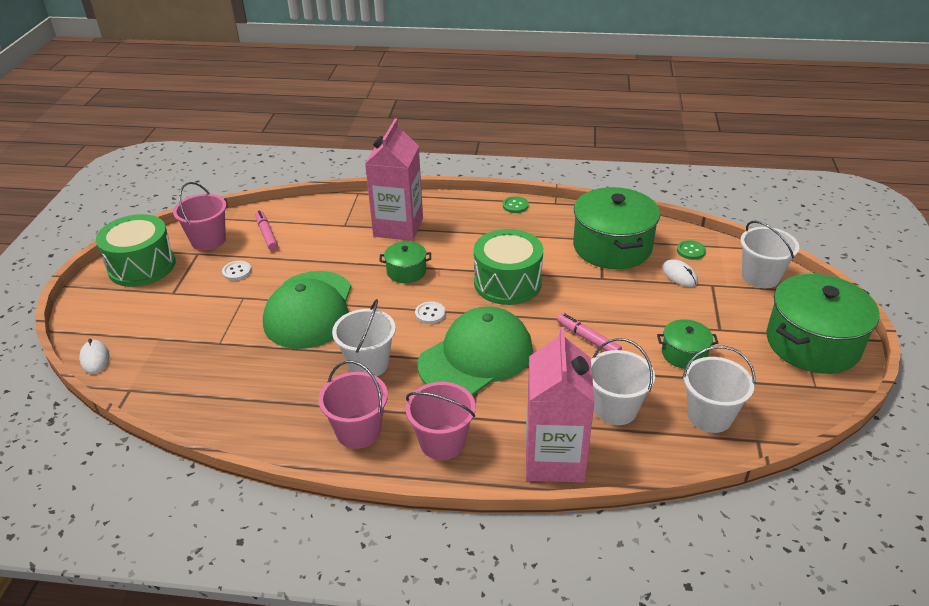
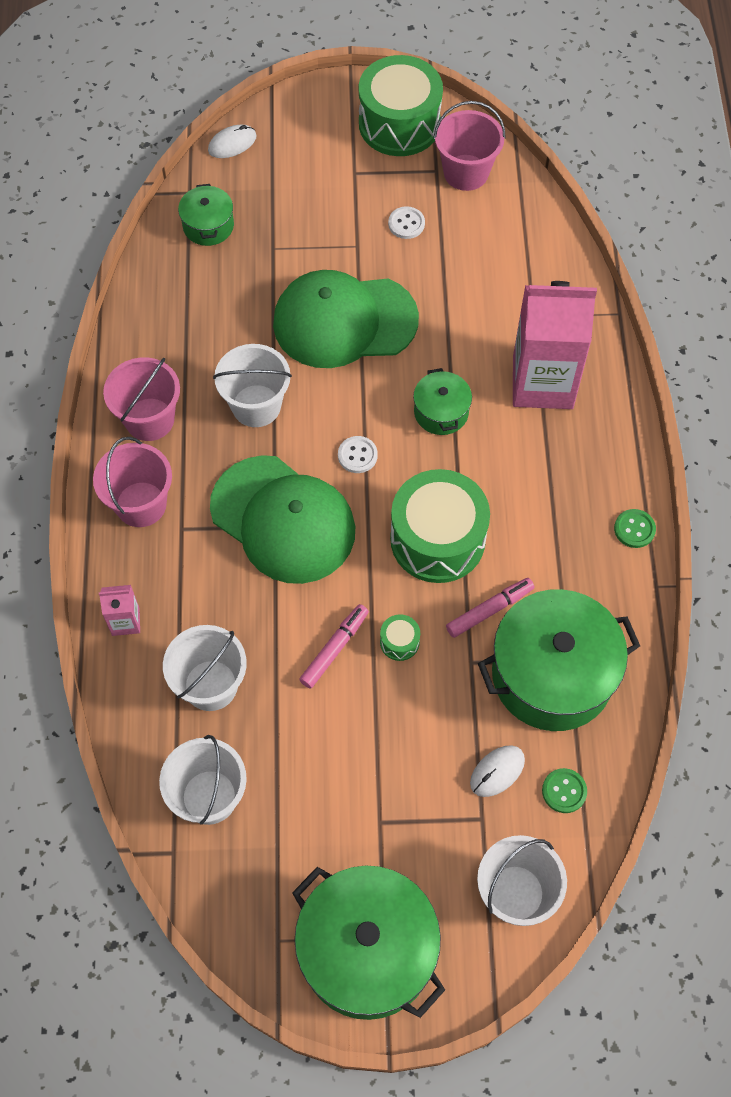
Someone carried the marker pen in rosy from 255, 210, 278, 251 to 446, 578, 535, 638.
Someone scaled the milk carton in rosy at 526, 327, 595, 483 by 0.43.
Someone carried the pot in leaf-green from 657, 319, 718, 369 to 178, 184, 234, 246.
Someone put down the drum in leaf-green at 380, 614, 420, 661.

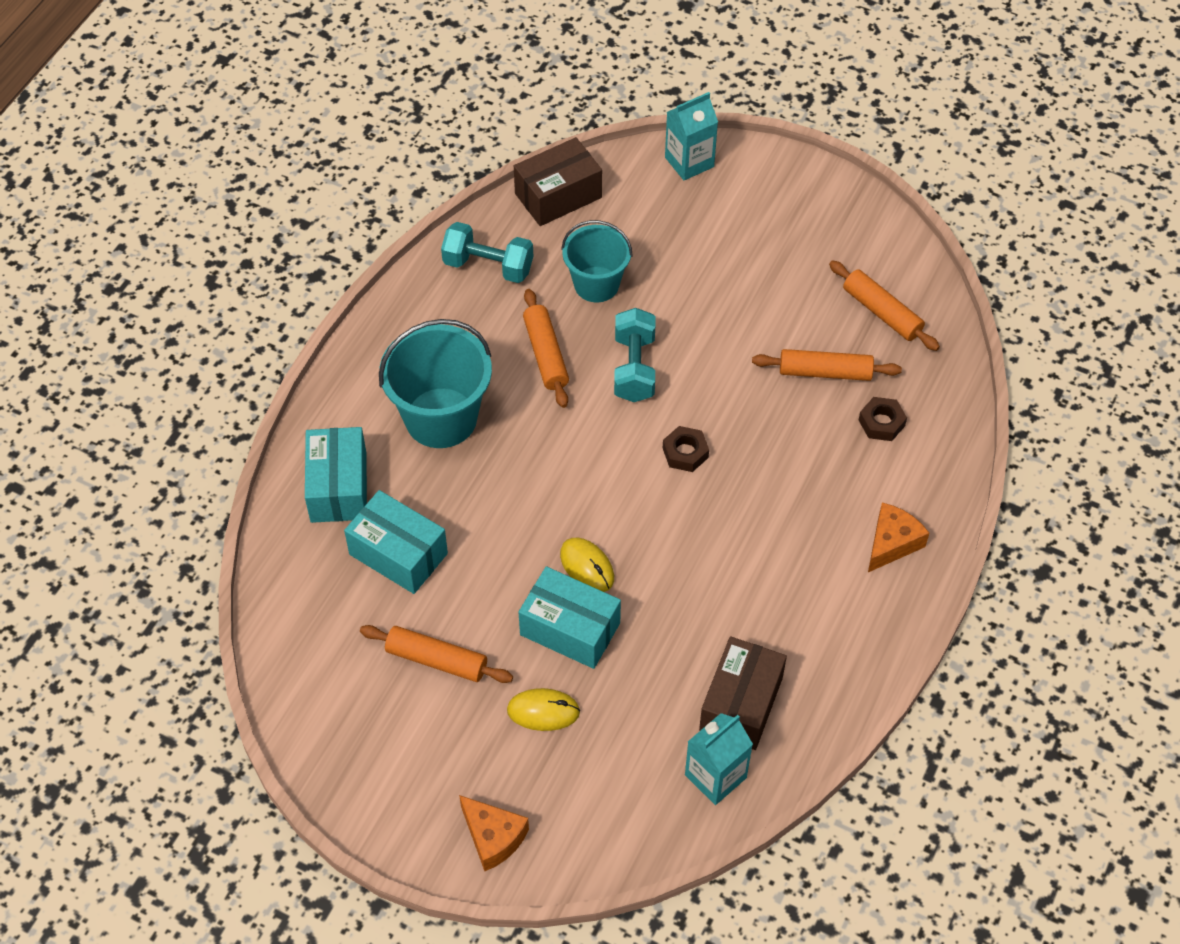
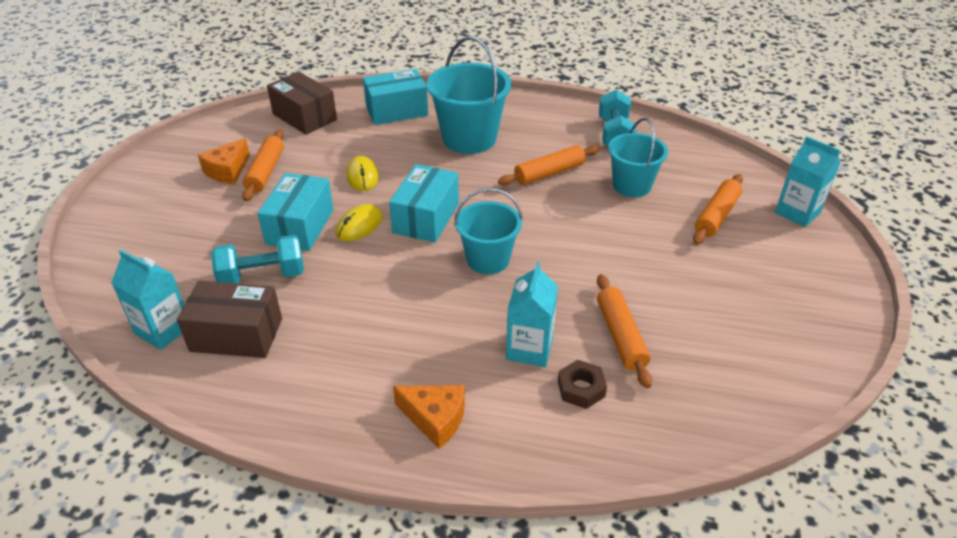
Someone carried the parcel in teal from 344, 490, 448, 594 to 389, 164, 459, 243.
Someone carried the cheese in bright orange from 459, 795, 529, 871 to 198, 138, 250, 184.
Someone carried the mouse in bright yellow from 507, 688, 580, 731 to 346, 156, 379, 191.
Someone carried the parcel in dark brown from 514, 137, 602, 226 to 267, 72, 337, 135.
Someone carried the hand weight in teal from 614, 308, 655, 402 to 211, 235, 304, 283.
Someone swapped the hex nut in dark brown at 663, 426, 709, 472 for the bucket in teal at 454, 188, 522, 274.
Someone carried the pastry roller in bright orange from 829, 260, 940, 351 to 693, 174, 743, 244.
Someone put down the milk carton in teal at 506, 262, 558, 367.

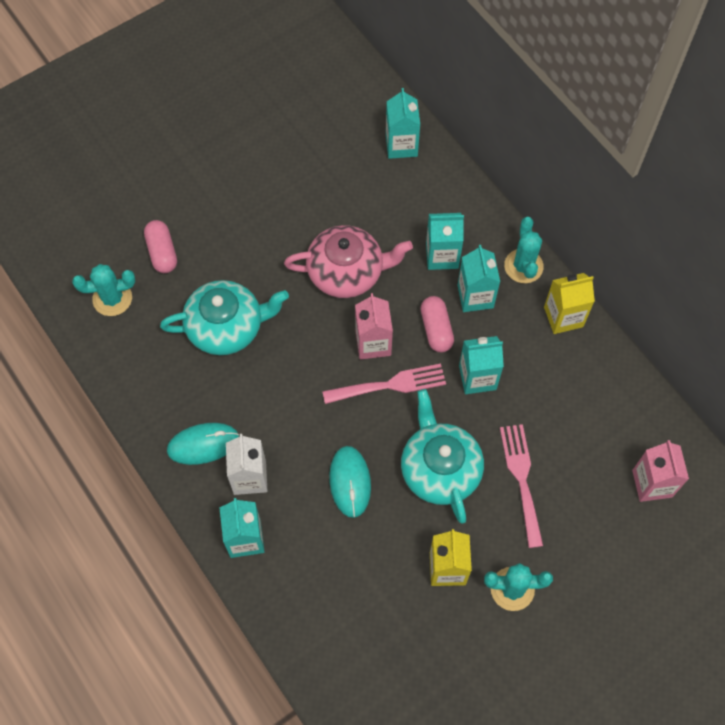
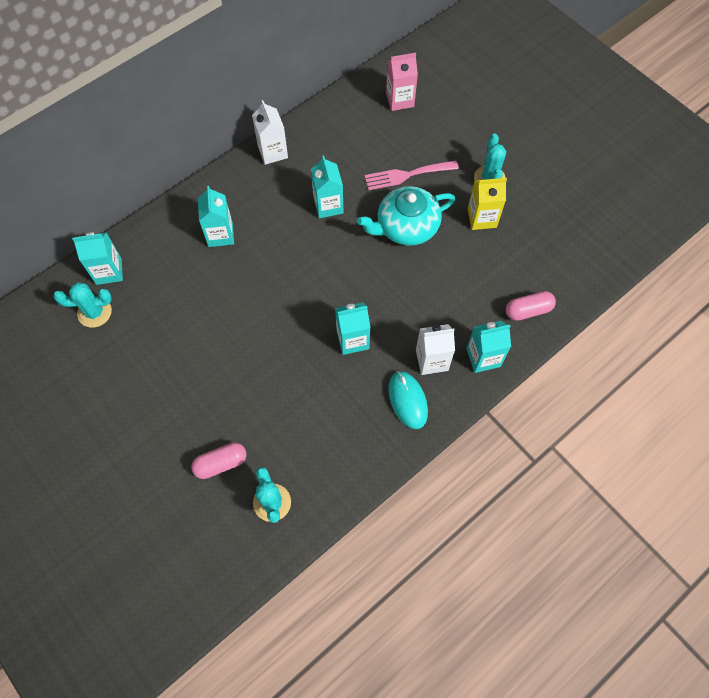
Someone took away the china teapot in teal at 160, 280, 289, 355.
Someone took away the china teapot in rosy at 284, 225, 413, 298.
Someone took away the table fork in rosy at 322, 364, 446, 404.
Someone took away the mouse in teal at 329, 446, 371, 518.
Someone took away the milk carton in rosy at 355, 293, 393, 360.
Someone carried the capsule in rosy from 420, 296, 454, 352 to 506, 291, 556, 321.
Someone carried the milk carton in teal from 458, 245, 500, 312 to 335, 302, 370, 355.
Someone carried the saguaro cactus in teal from 504, 217, 544, 283 to 54, 282, 112, 328.
Someone repainted the milk carton in bright yellow at 544, 273, 595, 334, which became the milk carton in pure white at 252, 100, 288, 165.

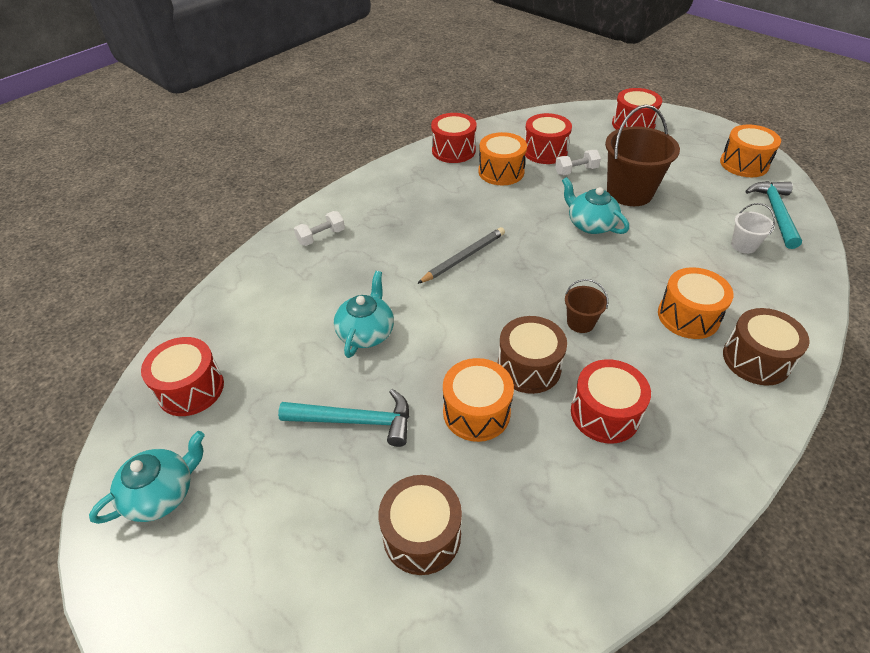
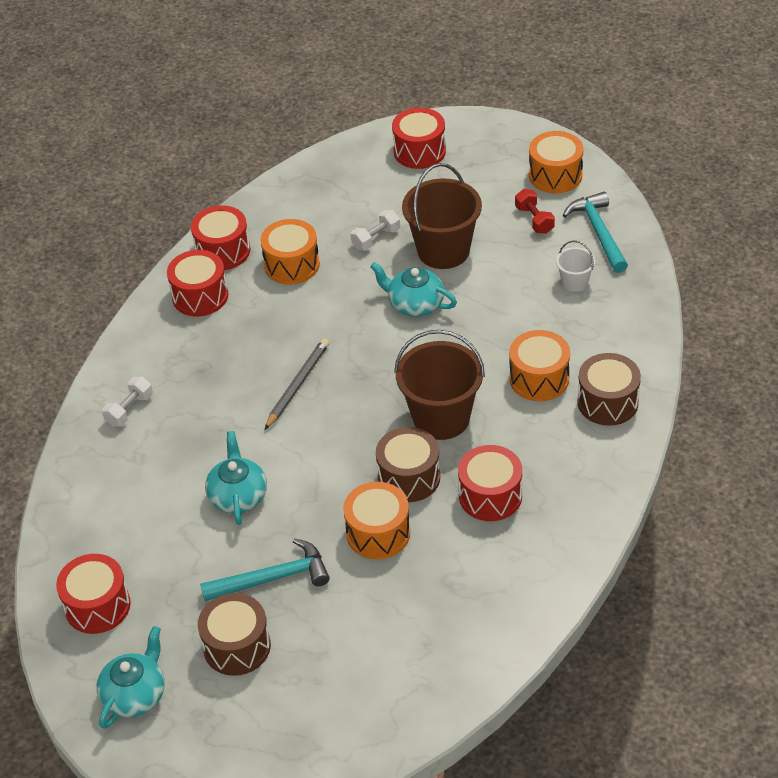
Someone carried the drum in dark brown from 378, 475, 462, 575 to 198, 593, 271, 676.
Someone carried the drum in red from 525, 113, 572, 164 to 167, 250, 228, 316.
Someone scaled the bucket in dark brown at 565, 279, 608, 333 by 2.06.
Someone put down the hand weight in red at 515, 189, 555, 234.

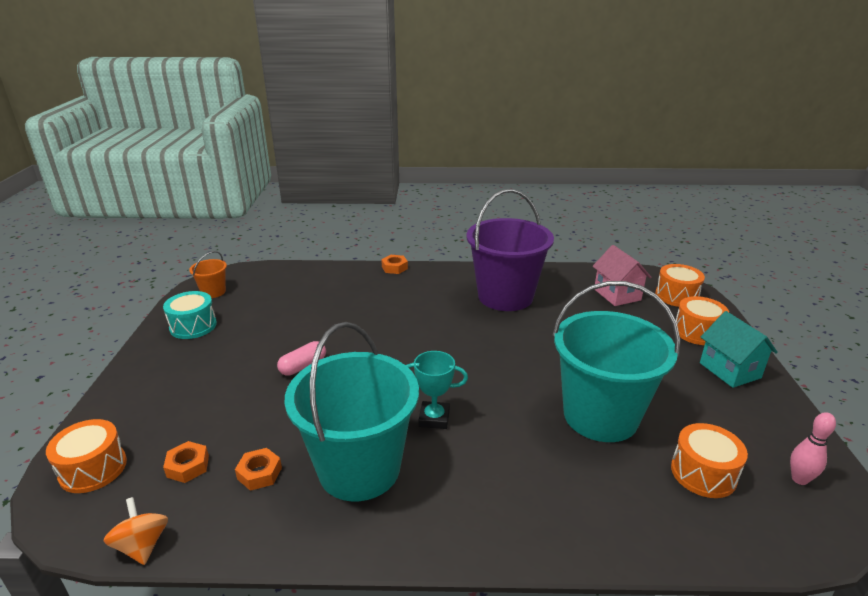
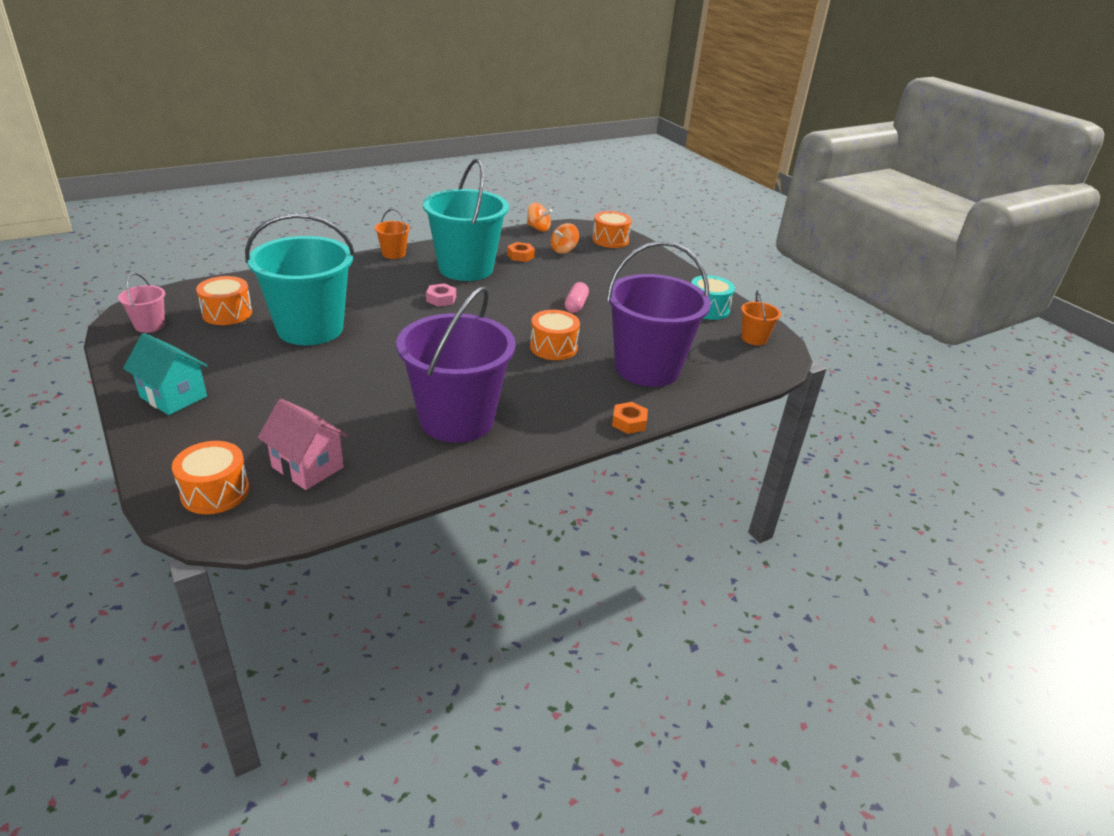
Someone swapped the hex nut in bright orange at 163, 441, 209, 483 for the spinning top in bright orange at 551, 223, 579, 254.
Someone swapped the prize cup in teal at 406, 351, 468, 429 for the hex nut in rosy at 426, 283, 456, 307.
Someone carried the drum in bright orange from 676, 296, 729, 345 to 530, 310, 580, 360.
Someone swapped the bowling pin in rosy at 790, 412, 836, 485 for the bucket in rosy at 118, 273, 165, 333.
Someone put down the bucket in bright orange at 375, 209, 410, 259.
Someone put down the bucket in violet at 606, 241, 711, 387.

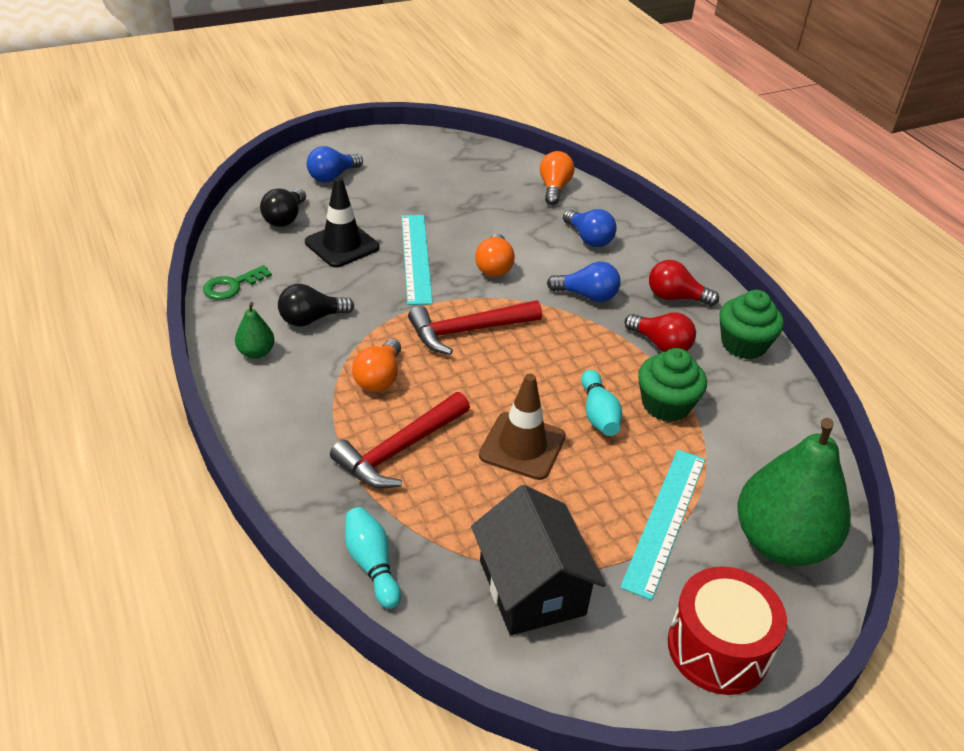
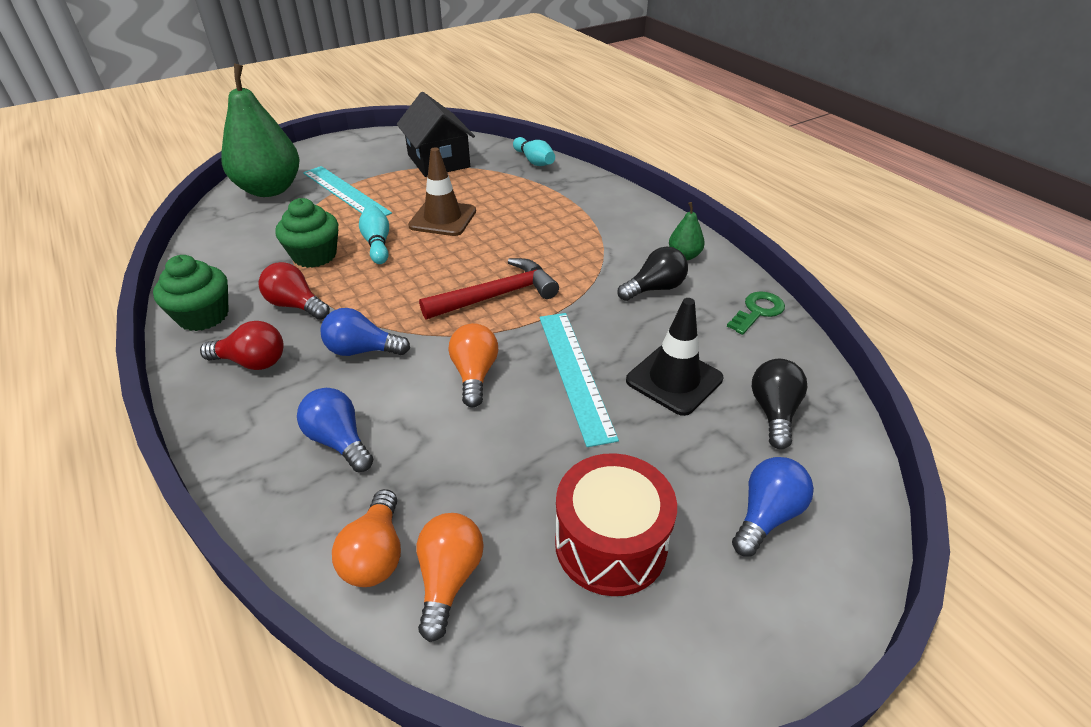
Someone took away the hammer in red at 330, 392, 470, 489.
Someone carried the lightbulb in bright orange from 352, 339, 401, 392 to 417, 513, 484, 642.
Someone rotated the straightedge in teal at 620, 449, 705, 600 by 60 degrees counterclockwise.
Someone carried the drum in red from 668, 567, 787, 695 to 555, 453, 677, 596.

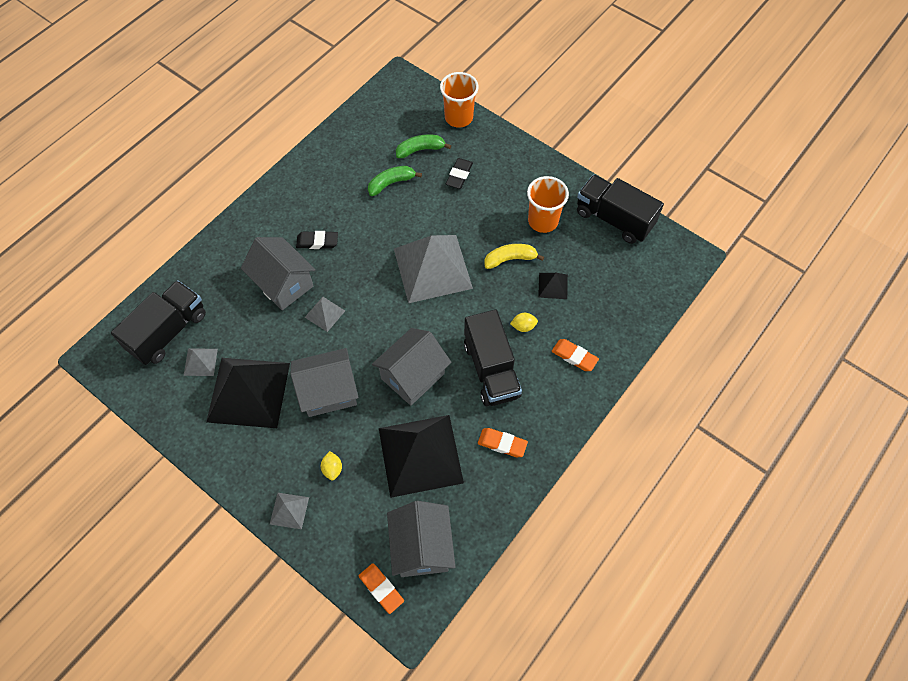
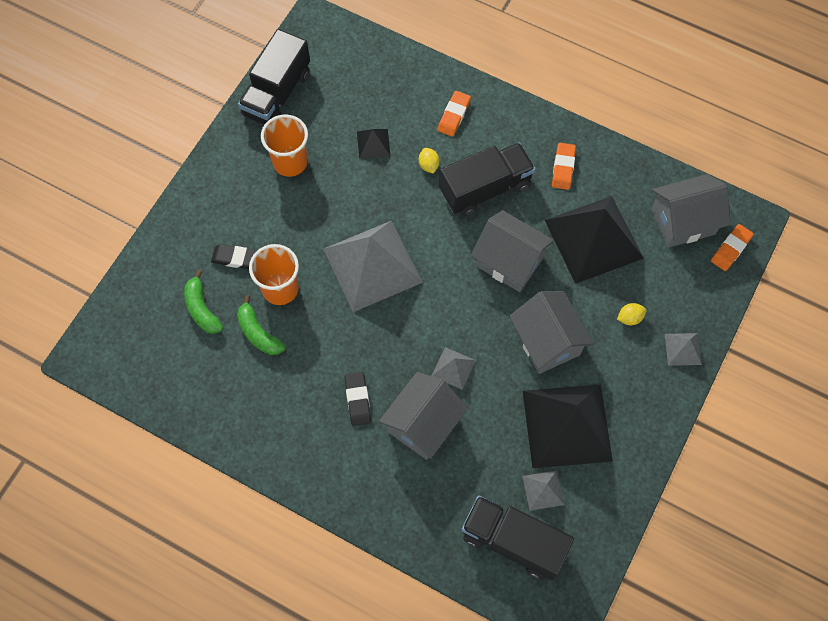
Someone carried the beaker in bright orange from 440, 72, 479, 127 to 249, 244, 299, 305.
Someone took away the banana in bright yellow at 484, 244, 544, 269.

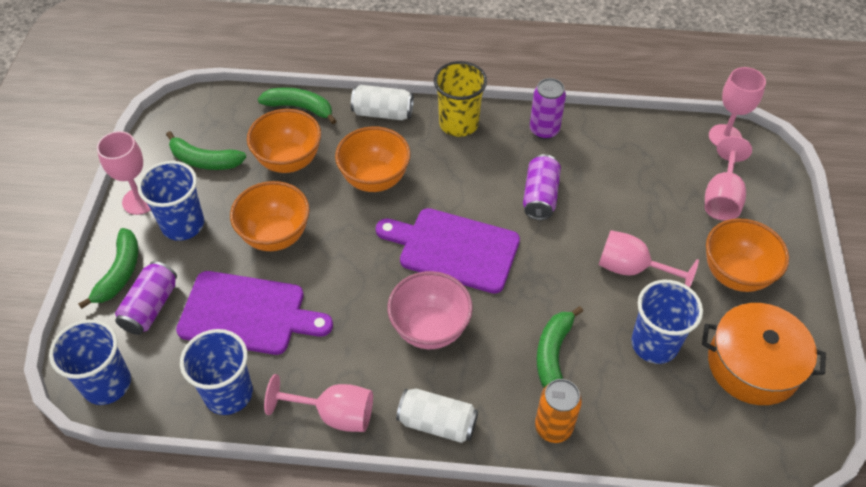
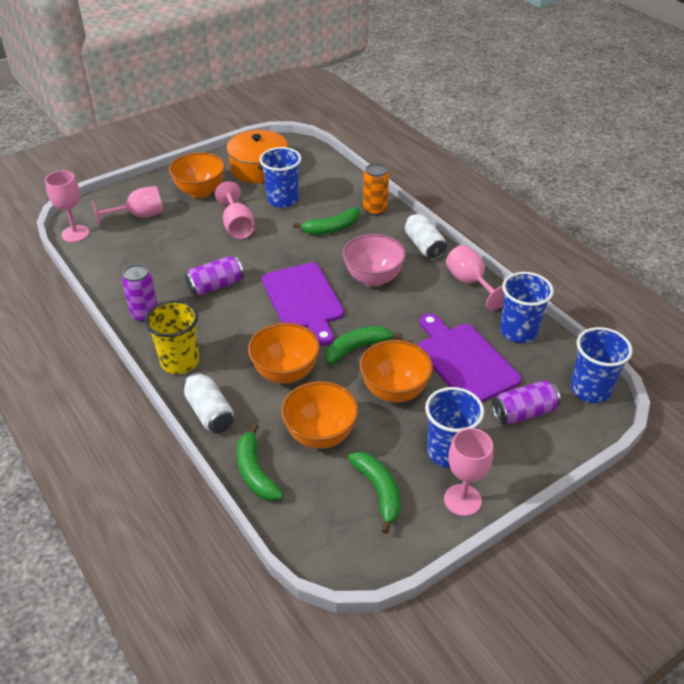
Someone carried the banana in leaf-green from 78, 228, 138, 309 to 326, 326, 403, 364.

